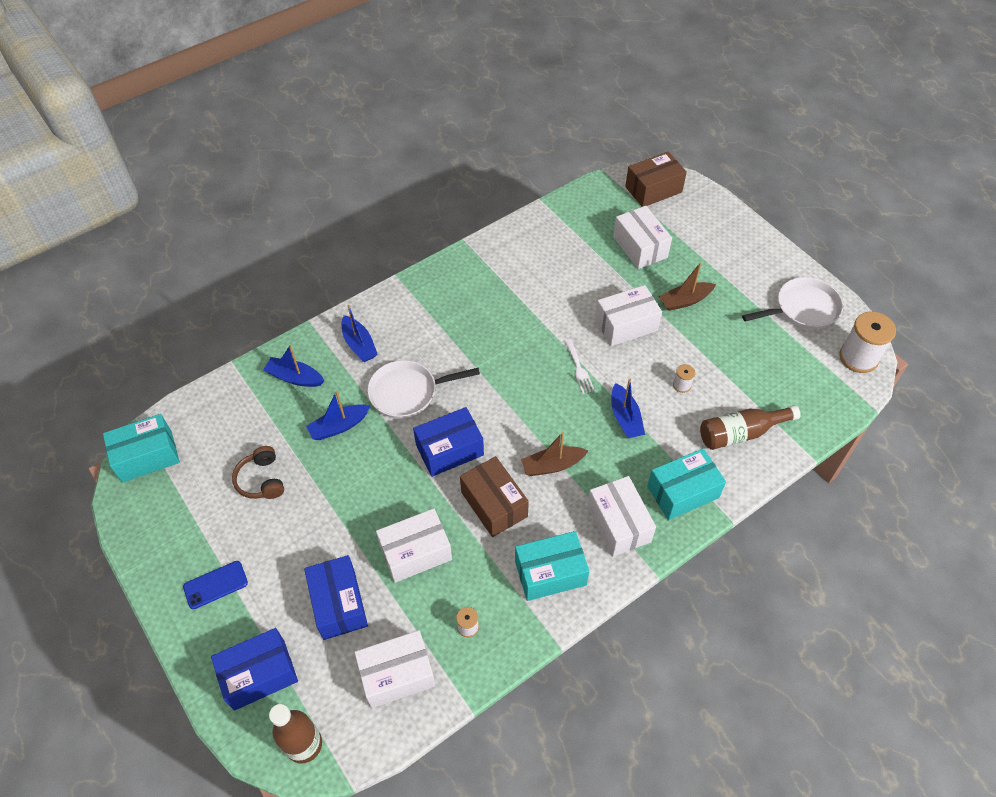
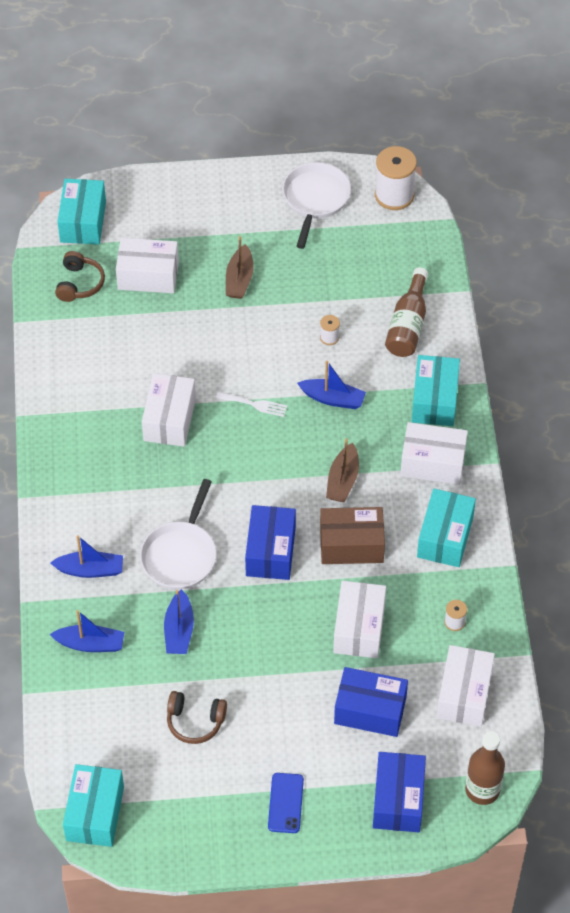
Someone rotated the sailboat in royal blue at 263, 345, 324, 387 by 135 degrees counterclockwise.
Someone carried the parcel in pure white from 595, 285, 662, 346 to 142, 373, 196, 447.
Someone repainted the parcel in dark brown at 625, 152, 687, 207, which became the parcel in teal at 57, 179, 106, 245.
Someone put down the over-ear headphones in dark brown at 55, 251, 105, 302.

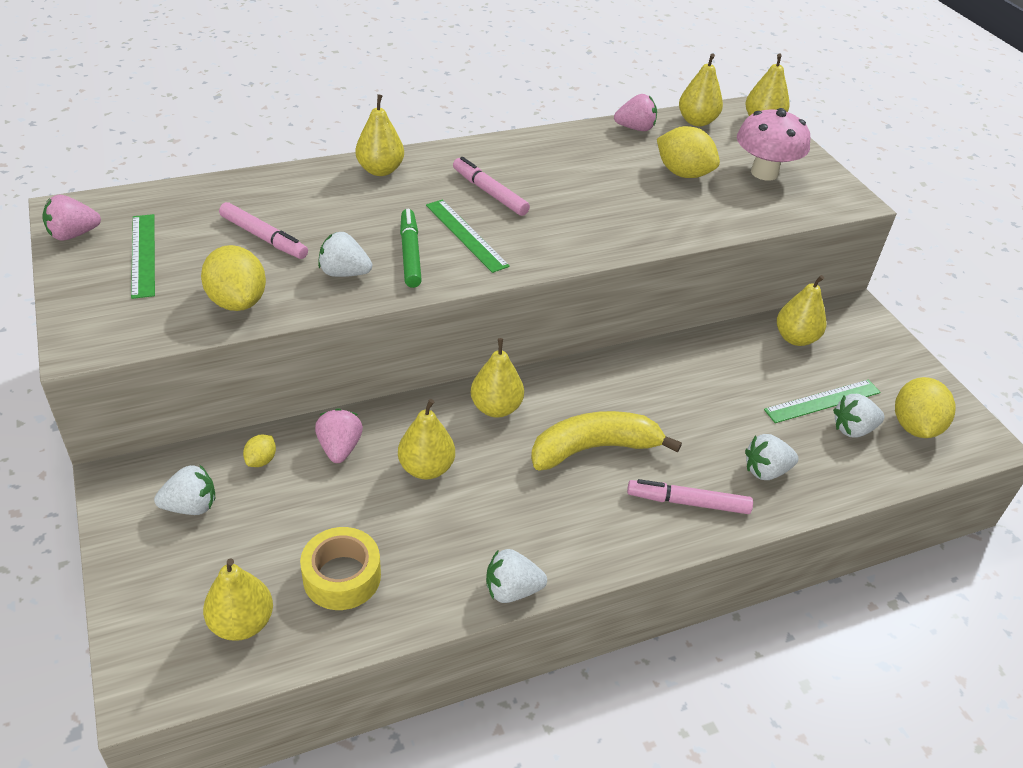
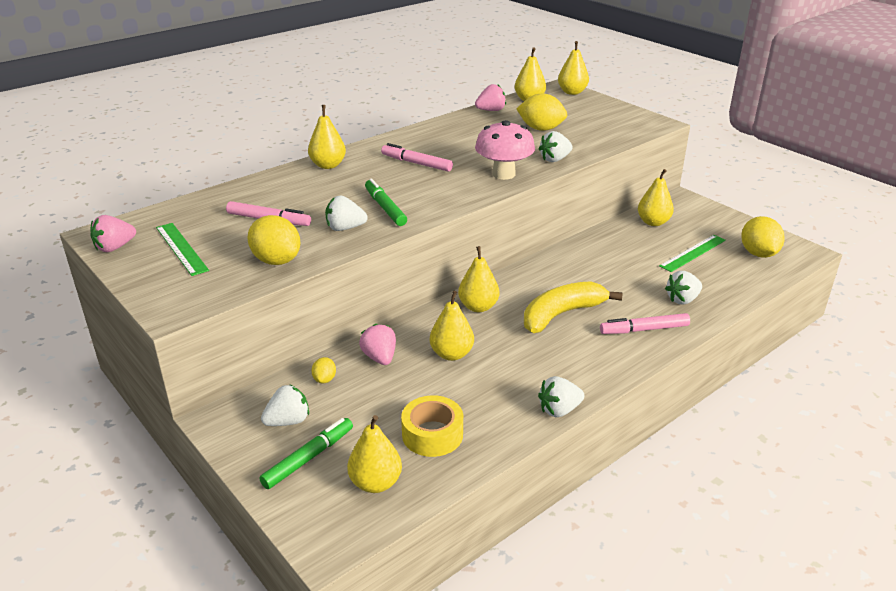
Someone took away the straightedge in leaf-green at 426, 199, 510, 273.
Someone carried the toadstool in rosy from 737, 108, 810, 181 to 475, 120, 535, 180.
Someone carried the toy strawberry in pure white from 833, 394, 884, 438 to 539, 131, 573, 162.
Someone put down the marker pen in leaf-green at 259, 418, 353, 489.

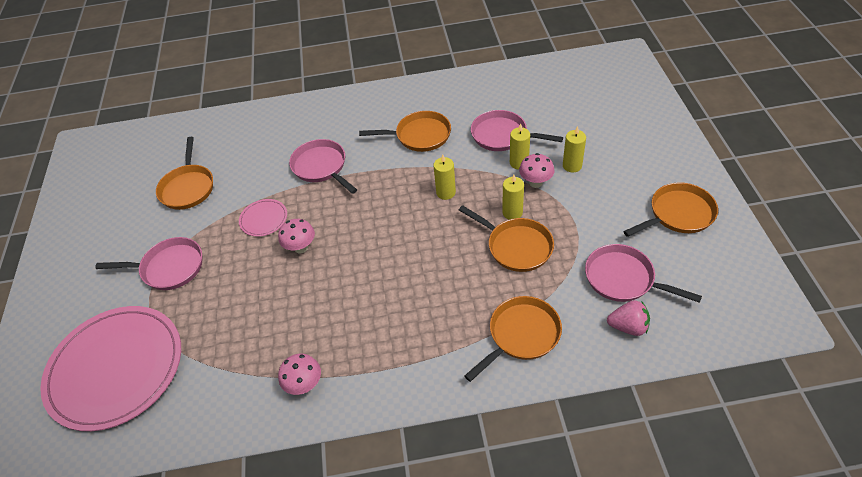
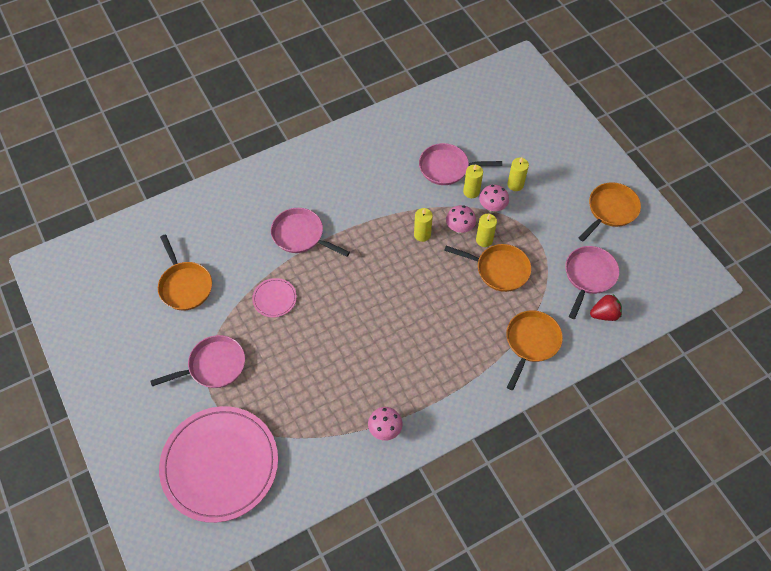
Someone carried the toadstool in rosy from 278, 219, 315, 253 to 446, 205, 476, 234.
Someone took away the skillet in bright orange at 359, 111, 451, 152.
Someone rotated the skillet in rosy at 585, 244, 702, 303 by 105 degrees clockwise.
Someone repainted the toy strawberry in rosy at 607, 300, 650, 336, which became the toy strawberry in red at 590, 295, 622, 321.

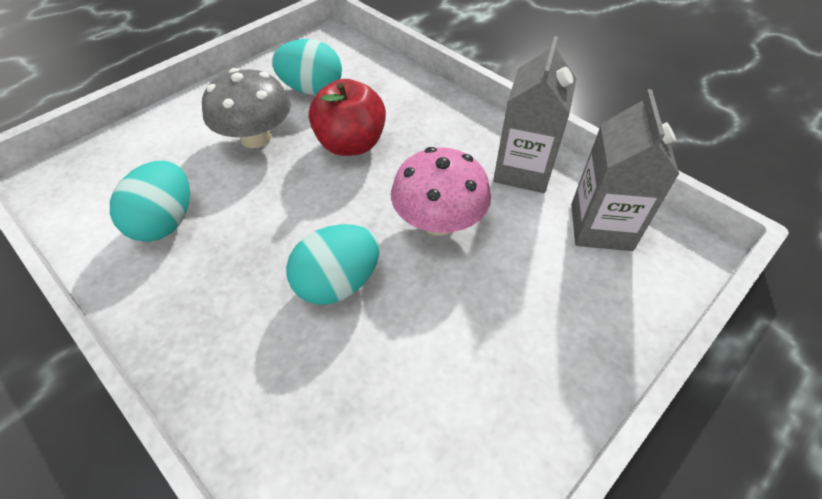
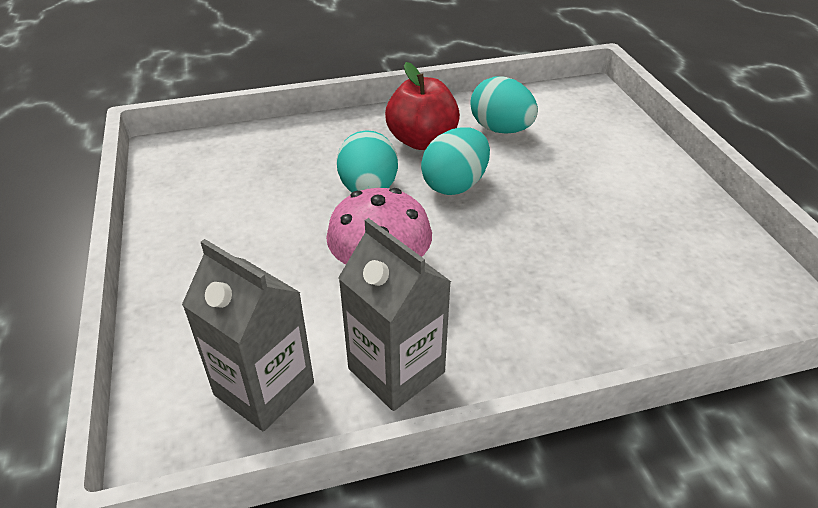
Someone took away the toadstool in gray at 202, 68, 291, 148.
Someone carried the toy egg in teal from 272, 39, 342, 95 to 421, 127, 490, 195.
Someone carried the apple in red from 309, 79, 386, 156 to 385, 62, 460, 150.

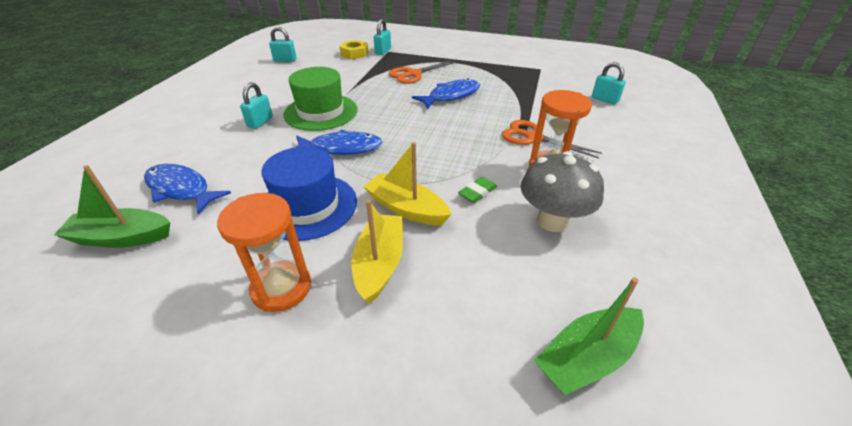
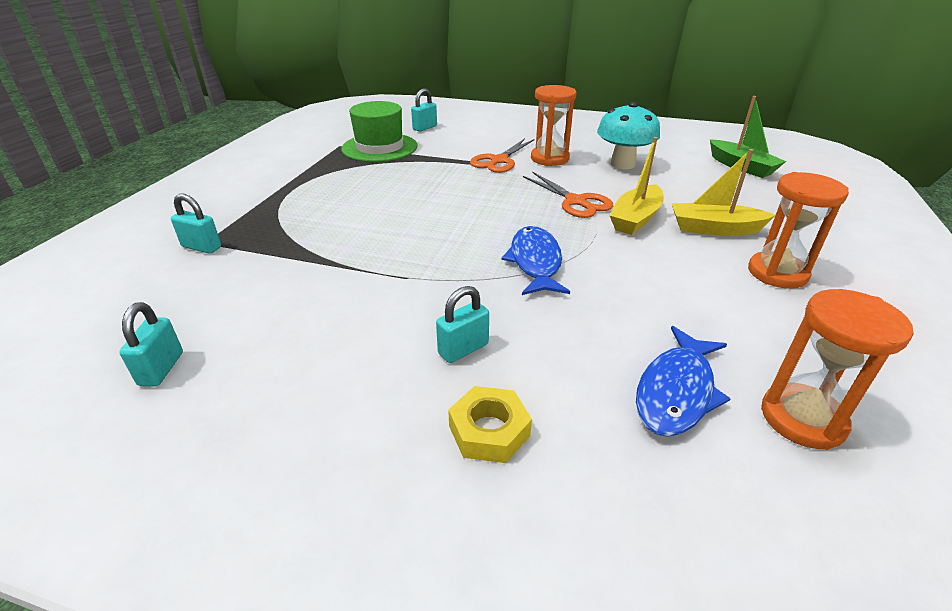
Someone swapped the sailboat in leaf-green at 54, 165, 170, 248 for the sandglass in bright orange at 761, 289, 913, 450.
Someone rotated the lock in teal at 240, 82, 273, 129 by 60 degrees counterclockwise.
Someone took away the hat in royal blue at 262, 147, 357, 241.
Someone carried the hat in leaf-green from 284, 67, 357, 131 to 341, 101, 418, 162.
Someone carried the hex nut in bright yellow from 340, 40, 369, 59 to 448, 386, 532, 463.
Someone carried the pair of scissors in bright orange from 389, 60, 457, 84 to 523, 172, 613, 218.
Someone took away the toy fish in royal blue at 412, 78, 480, 109.
Someone took away the eraser in leaf-green at 458, 177, 497, 203.
Someone repainted the toadstool in gray at 521, 151, 604, 232, which became the toadstool in teal at 597, 102, 660, 169.

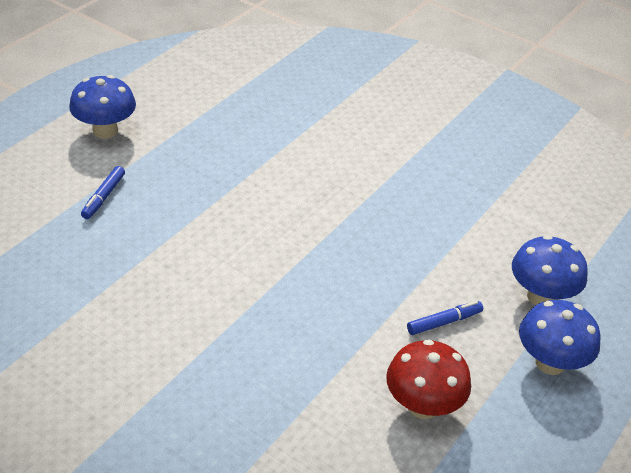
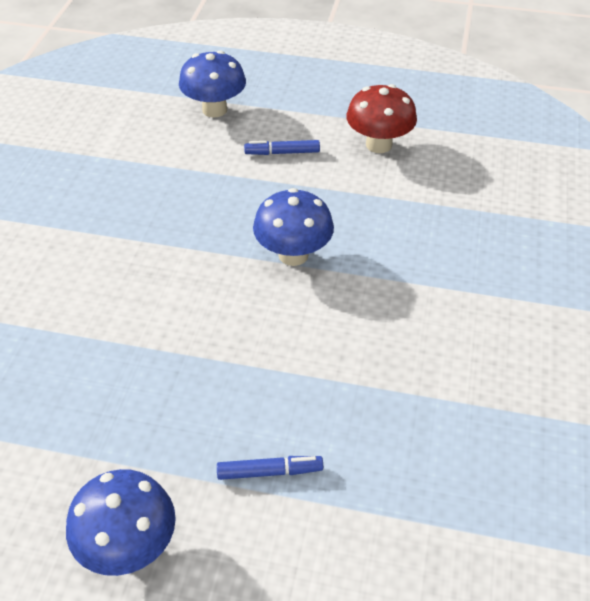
Someone rotated the marker pen in royal blue at 407, 301, 483, 335 by 45 degrees counterclockwise.
Someone carried the toadstool in royal blue from 519, 300, 601, 375 to 253, 188, 334, 266.

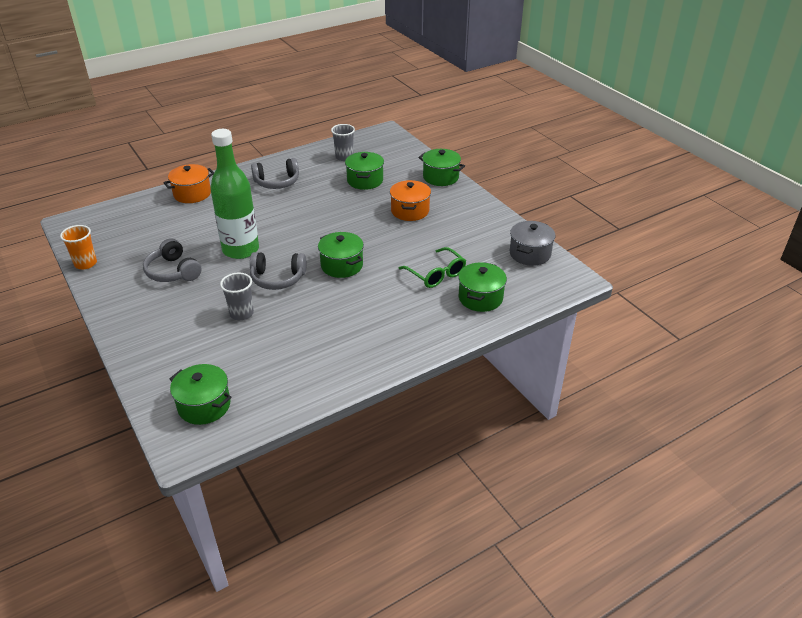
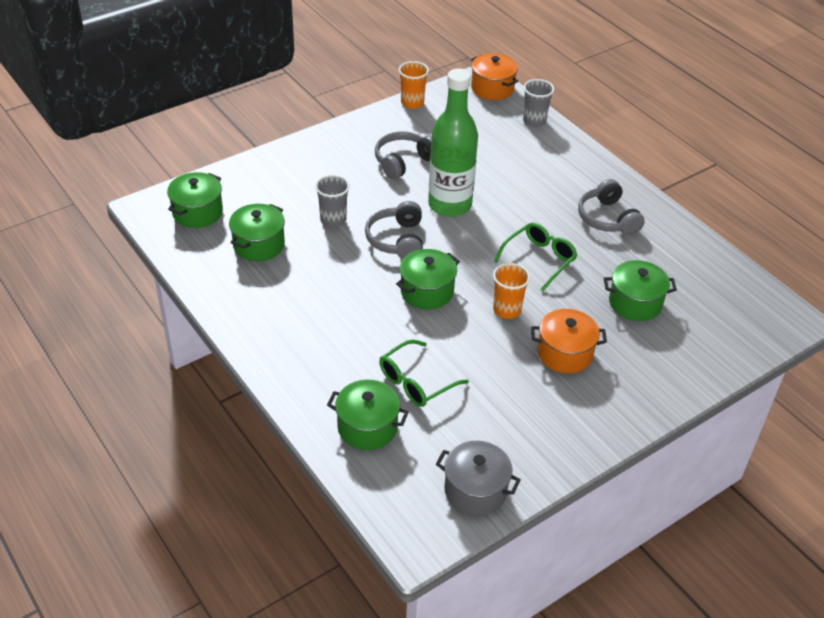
Someone carried the pot in bright orange from 163, 164, 214, 203 to 471, 53, 518, 100.
Someone carried the beaker in gray from 331, 124, 355, 161 to 523, 79, 554, 127.
Someone carried the pot in leaf-green from 418, 149, 465, 186 to 229, 204, 285, 261.
Someone put down the beaker in bright orange at 493, 263, 530, 319.
Someone put down the spectacles in leaf-green at 494, 222, 577, 291.

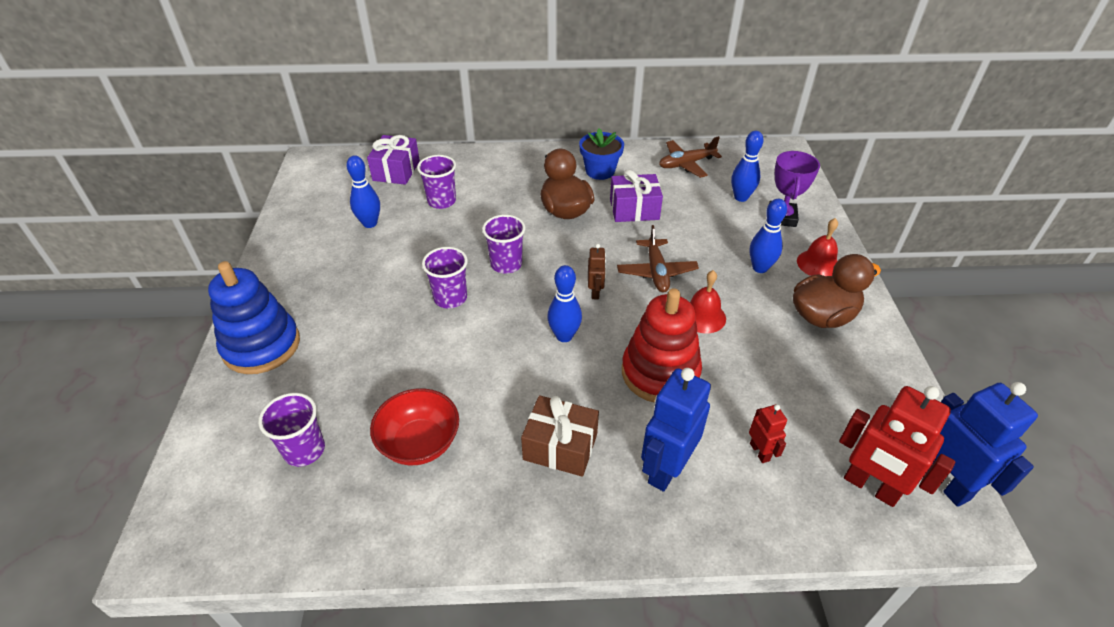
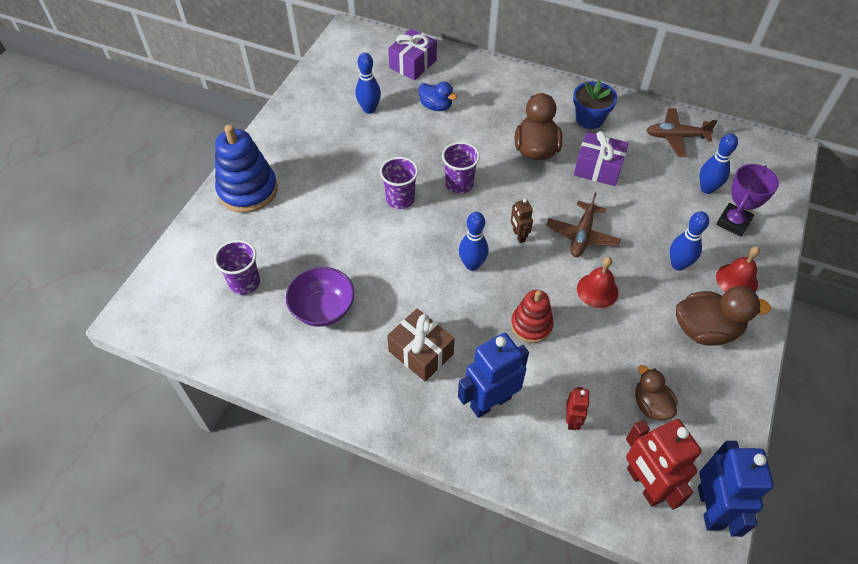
Someone repainted the bowl in red at 370, 388, 459, 465, which became the bowl in violet at 286, 267, 354, 327.
Someone swapped the beaker in violet at 417, 155, 456, 209 for the toy duck in royal blue at 419, 82, 457, 111.
Someone rotated the toy robot in dark brown at 588, 244, 606, 299 by 135 degrees clockwise.
Someone scaled the ring stacker in red at 622, 288, 702, 403 by 0.62.
Someone put down the toy duck in dark brown at 635, 365, 677, 420.

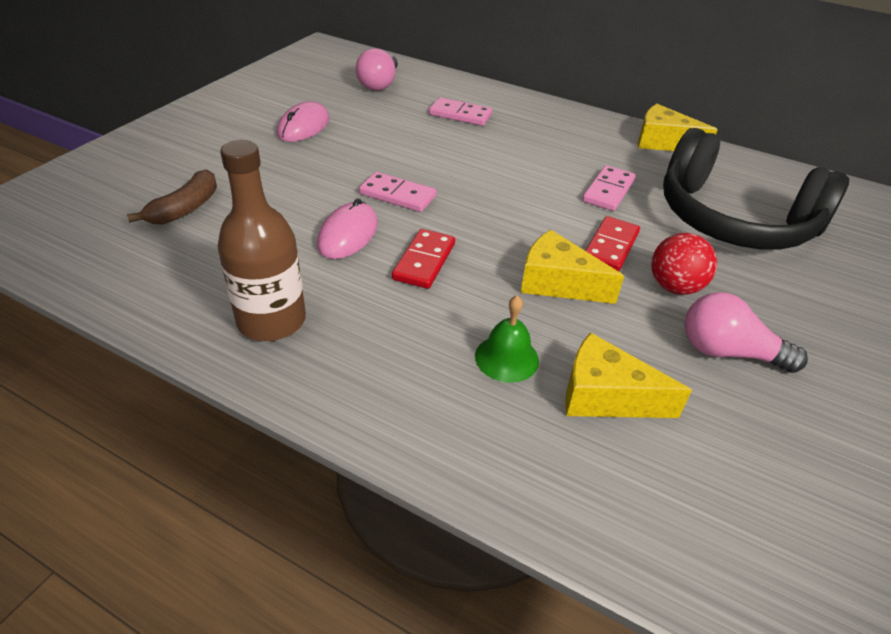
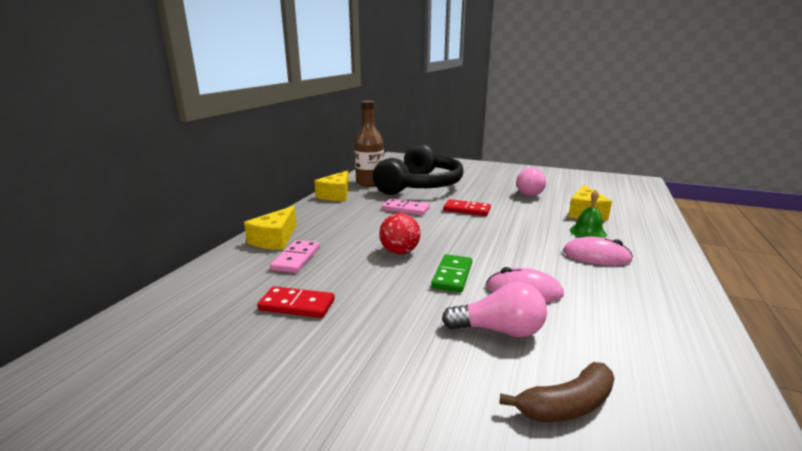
Someone rotated the banana in dark brown at 127, 170, 217, 224 by 135 degrees clockwise.
Someone carried the bottle in dark brown from 218, 140, 306, 341 to 354, 101, 384, 187.
Someone carried the mouse in rosy from 277, 102, 330, 142 to 563, 237, 633, 266.
Someone carried the lightbulb in rosy from 356, 48, 398, 91 to 442, 282, 547, 338.
Someone repainted the domino in rosy at 359, 172, 436, 212, which became the domino in leaf-green at 431, 254, 472, 293.
Someone carried the domino in red from 392, 229, 455, 289 to 257, 286, 335, 318.
Someone carried the cheese in bright yellow from 521, 230, 624, 304 to 244, 206, 297, 250.
Someone carried the sphere in red from 651, 233, 717, 295 to 379, 213, 421, 254.

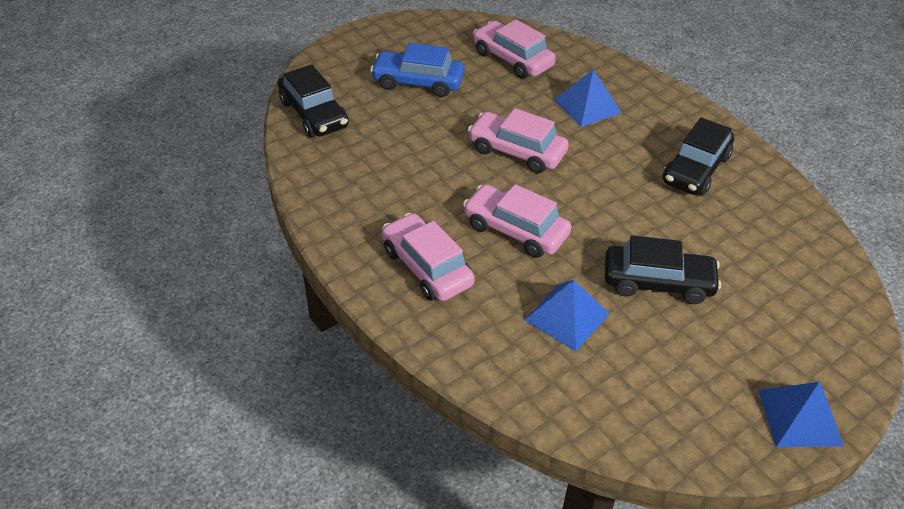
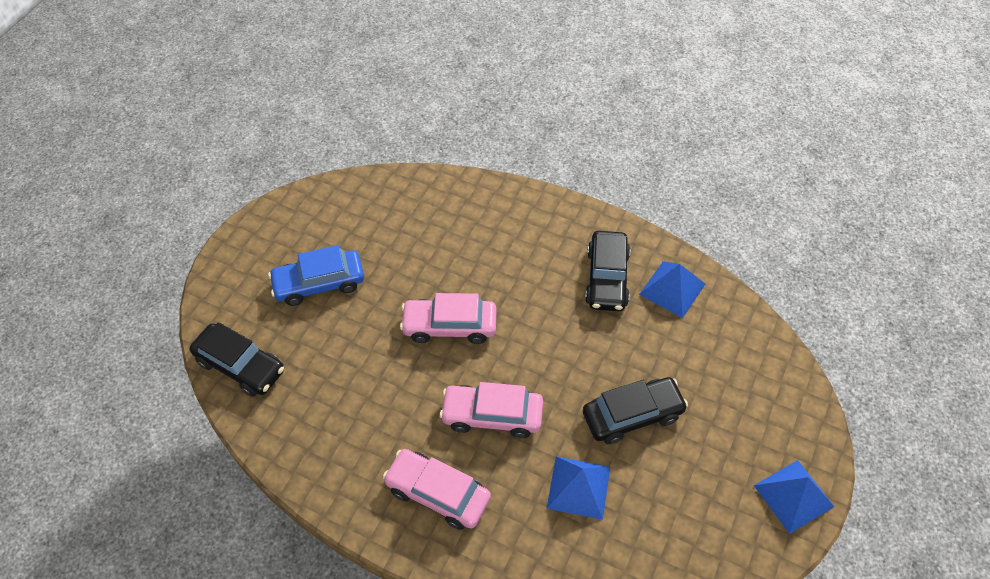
Someone took away the automobile in rosy at 473, 20, 556, 79.
Someone carried the pyramid in royal blue from 554, 69, 622, 127 to 639, 261, 705, 318.

